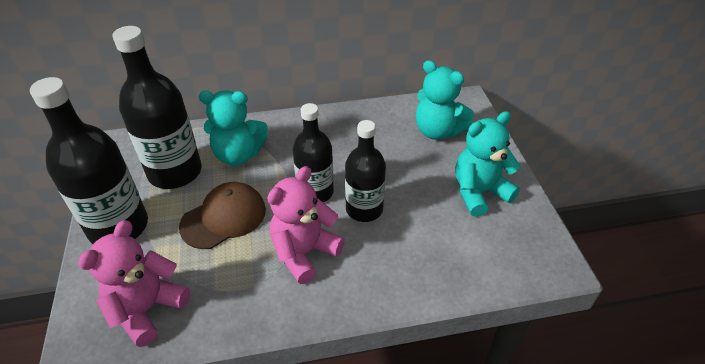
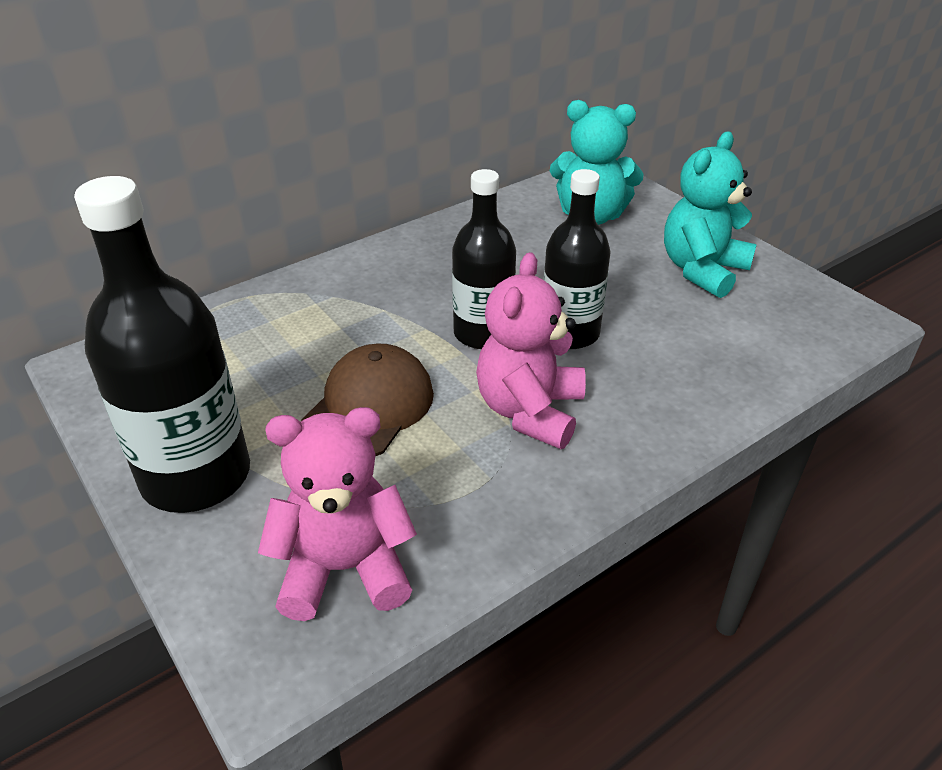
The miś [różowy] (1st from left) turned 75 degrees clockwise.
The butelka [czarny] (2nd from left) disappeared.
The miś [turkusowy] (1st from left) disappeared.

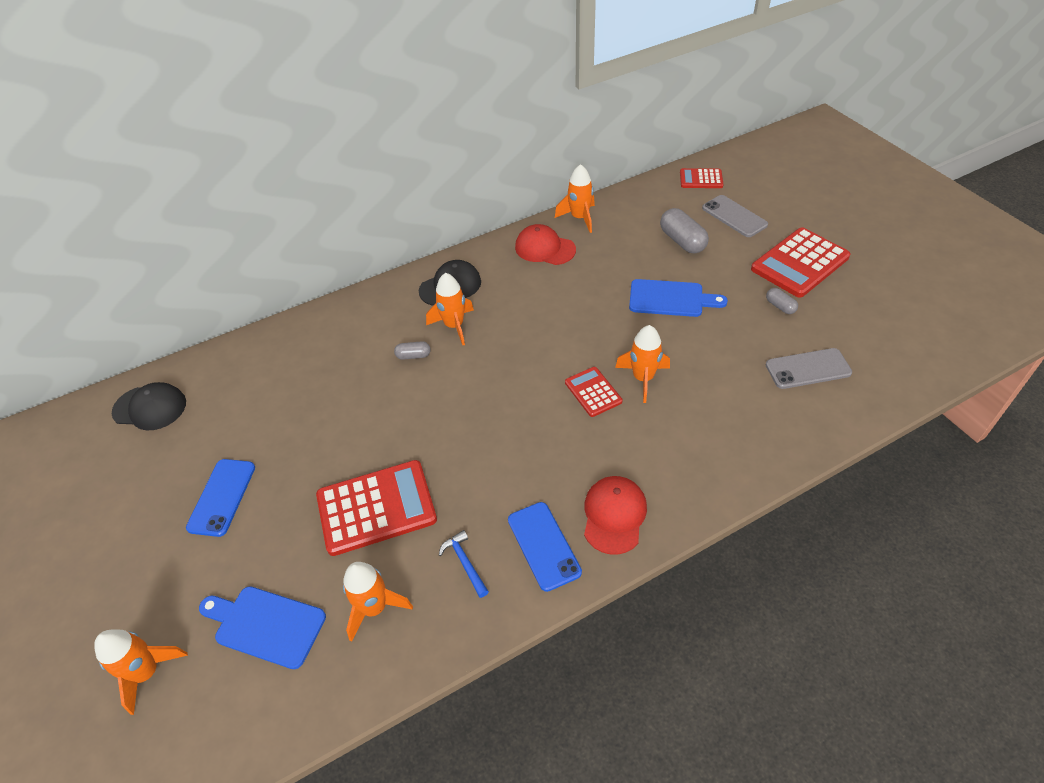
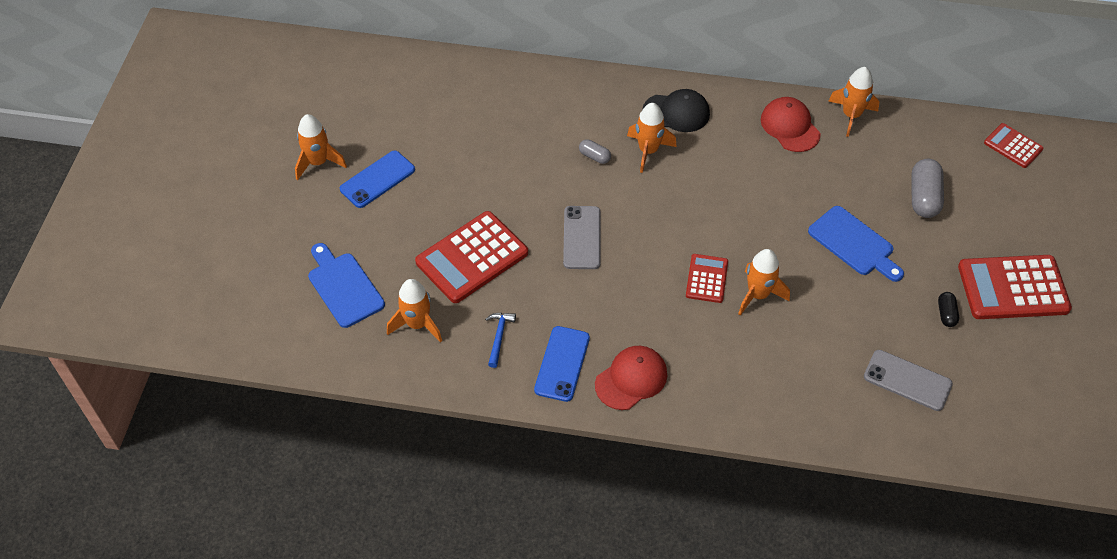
The rakieta [pomarańczowy] (1st from left) moved.
The czapka [czarny] (1st from left) disappeared.
The kalkulator [czerwony] (1st from left) turned 120 degrees clockwise.
The telefon [szary] (1st from left) moved.
The kapsułka [szary] (3rd from left) became the kapsułka [czarny].

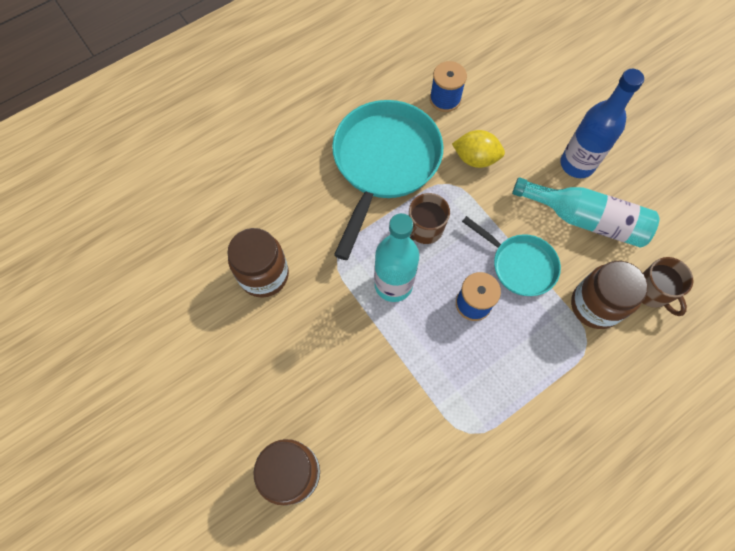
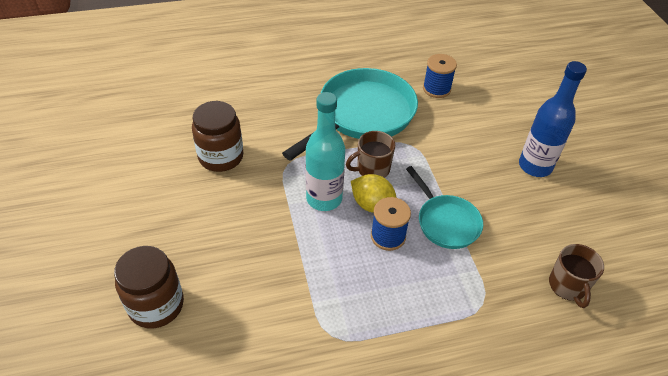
The cytryna [żółty] moved.
The butelka [turkusowy] (2nd from left) disappeared.
The słoik [brązowy] (3rd from left) disappeared.

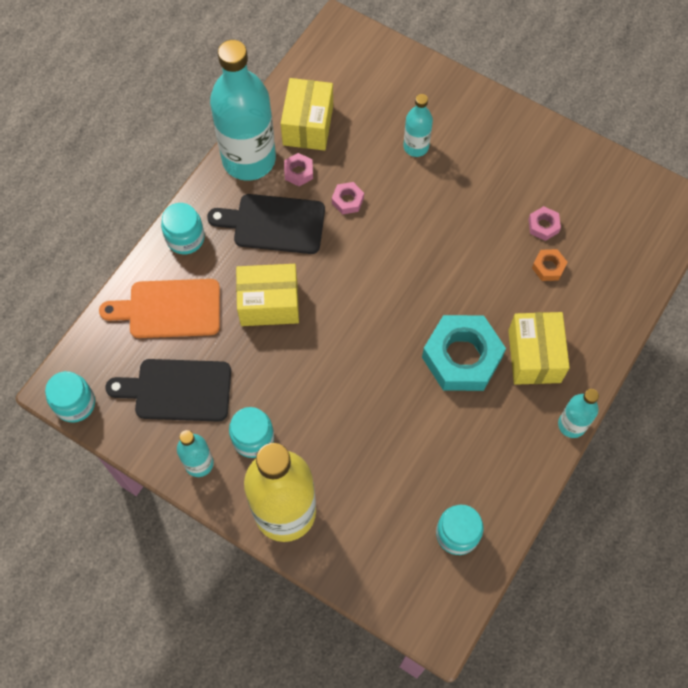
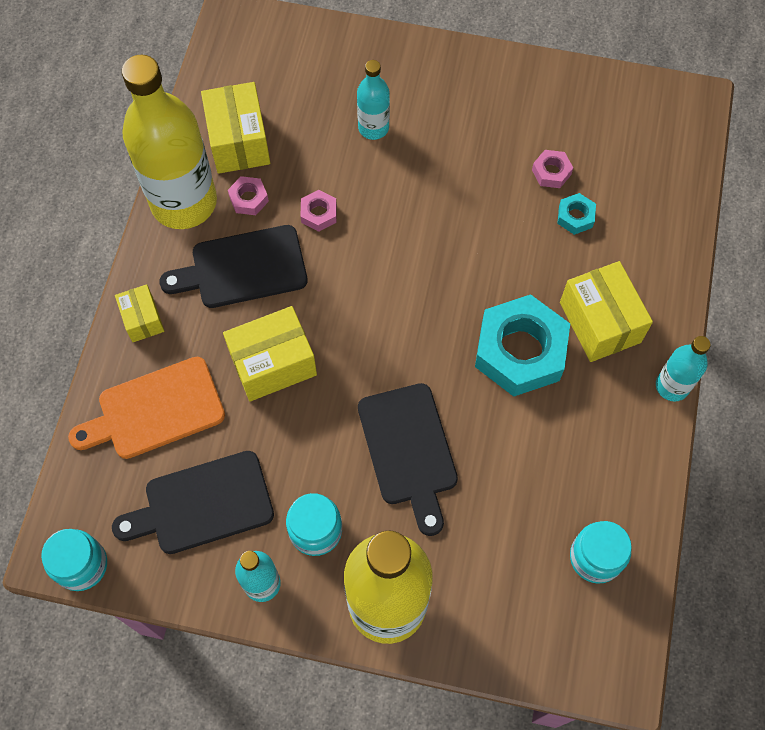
The słoik [turkusowy] (2nd from left) was replaced by the pudełko [żółty] (1st from left).
The butelka [turkusowy] (2nd from left) became the butelka [żółty] (1st from left).
The nakrętka [pomarańczowy] became the nakrętka [turkusowy] (2nd from left).
The deska do krojenia [czarny] (3rd from left) appeared.

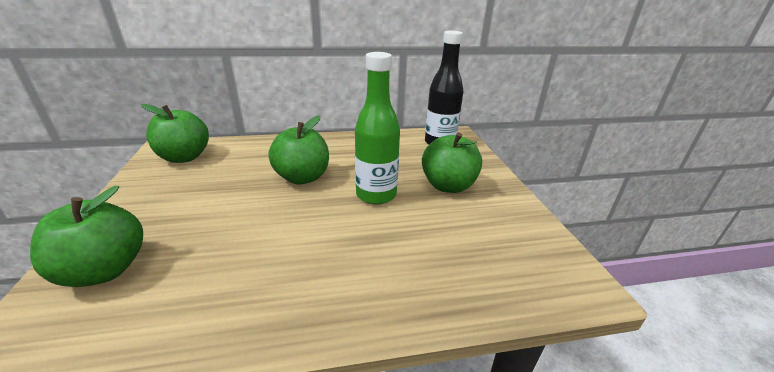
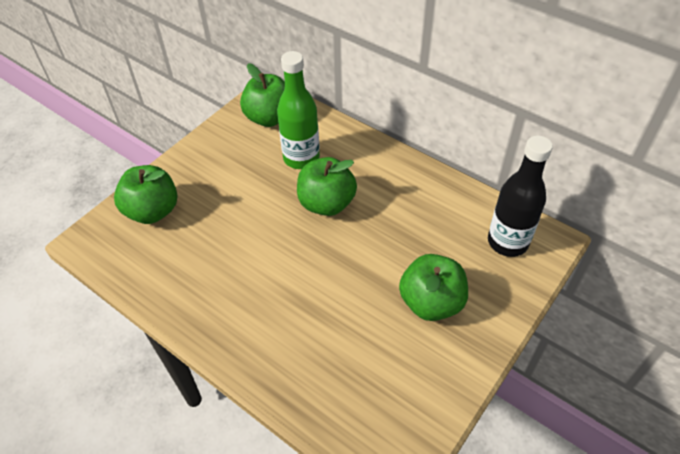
The butelka [zielony] moved.

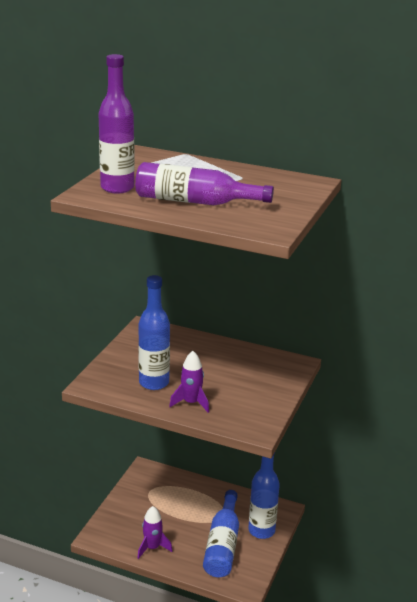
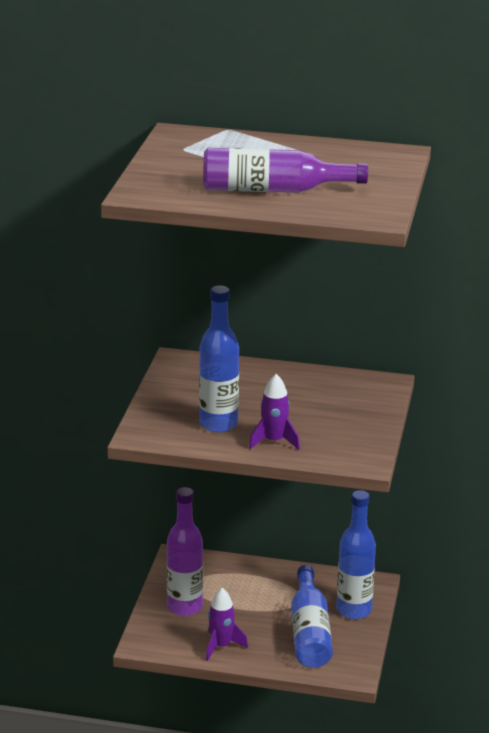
The butelka [fioletowy] (1st from left) moved.

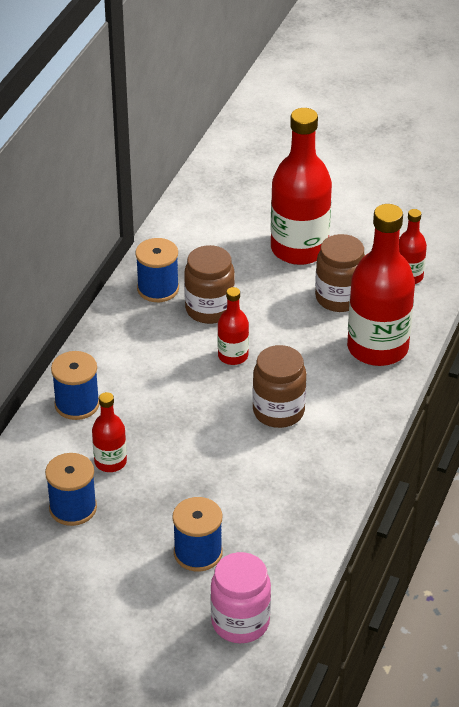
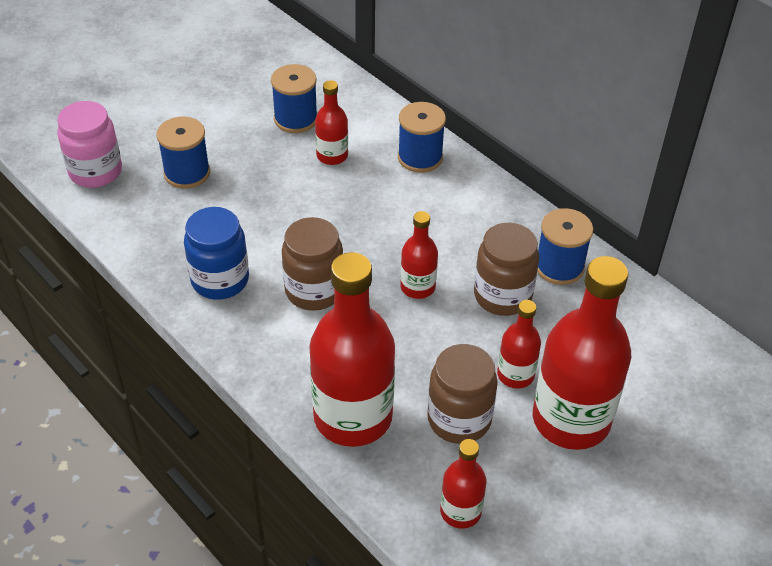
The słoik [niebieski] appeared.
The butelka [czerwony] (5th from left) appeared.

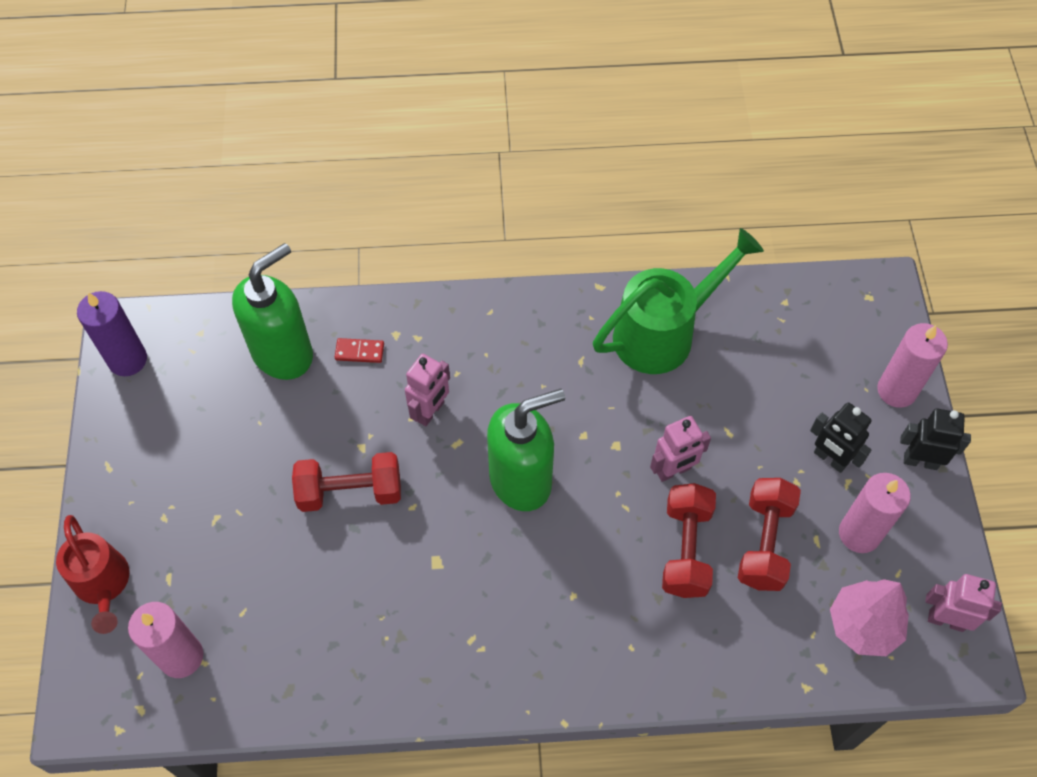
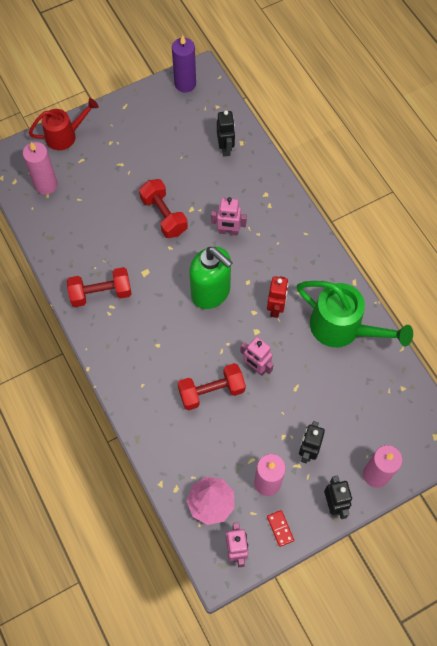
The konewka [czerwony] turned 150 degrees counterclockwise.
The dozownik mydła [zielony] (1st from left) was replaced by the robot [czarny] (1st from left).
The kostka domina [czerwony] moved.
The hantel [czerwony] (3rd from left in the first image) moved.
The robot [czerwony] appeared.

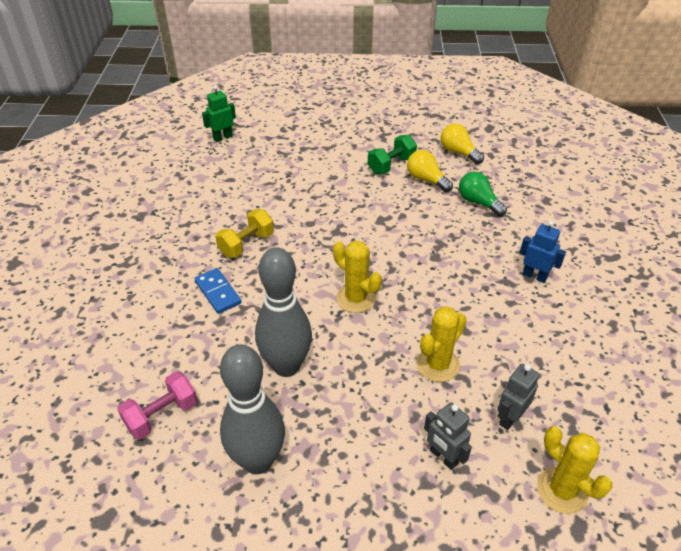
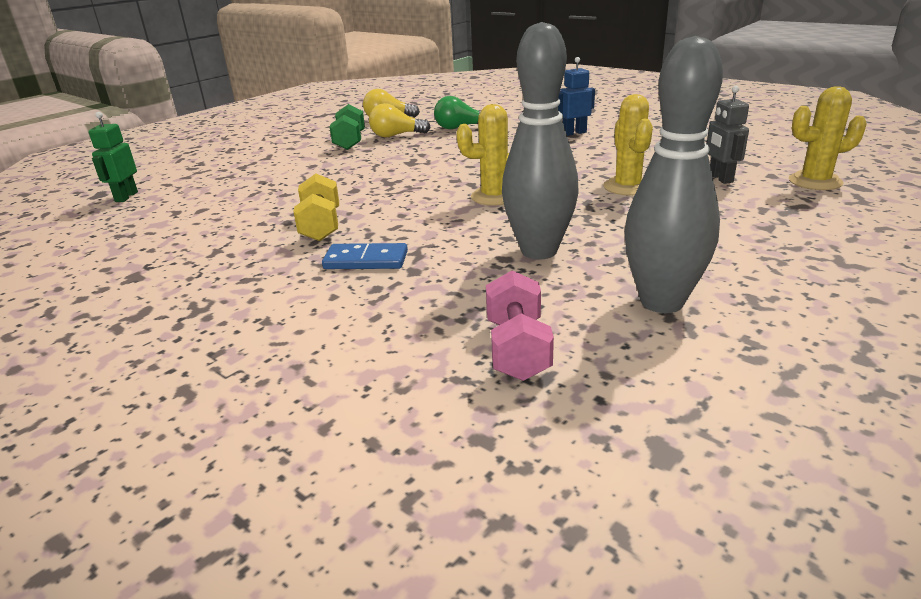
The robot [szary] (1st from left) disappeared.

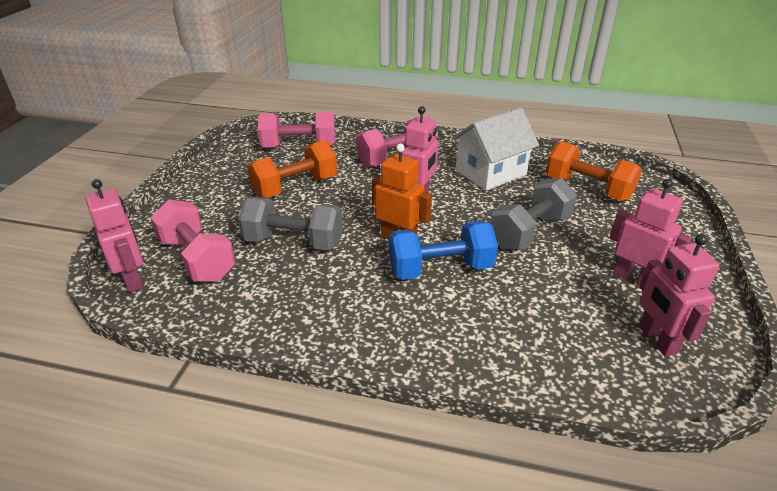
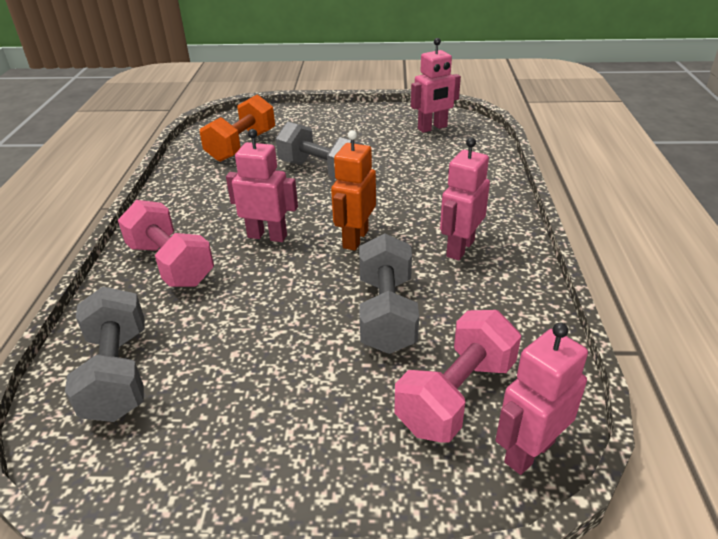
The hantel [pomarańczowy] (1st from left) disappeared.
The hantel [różowy] (2nd from left) became the hantel [szary] (1st from left).
The hantel [niebieski] disappeared.
The domek [biały] disappeared.
The robot [różowy] (3rd from left) moved.

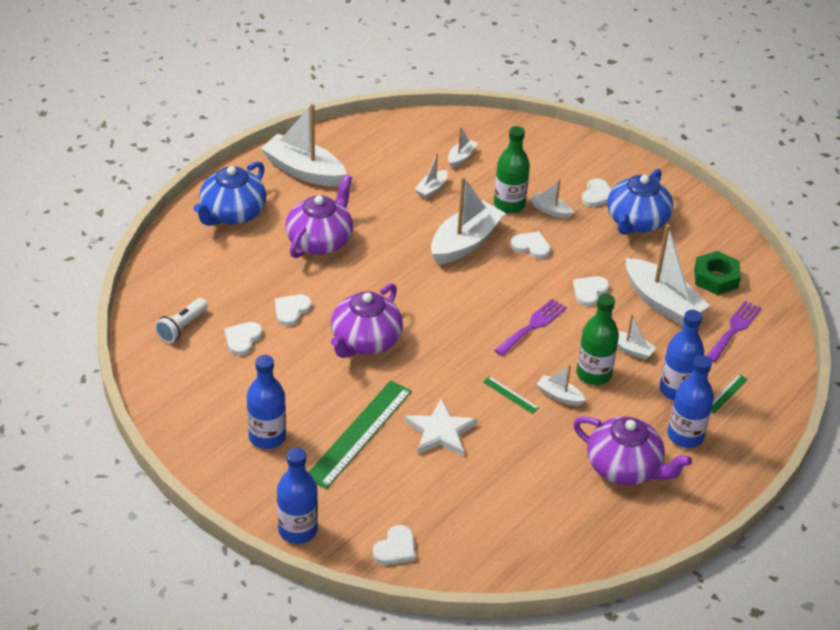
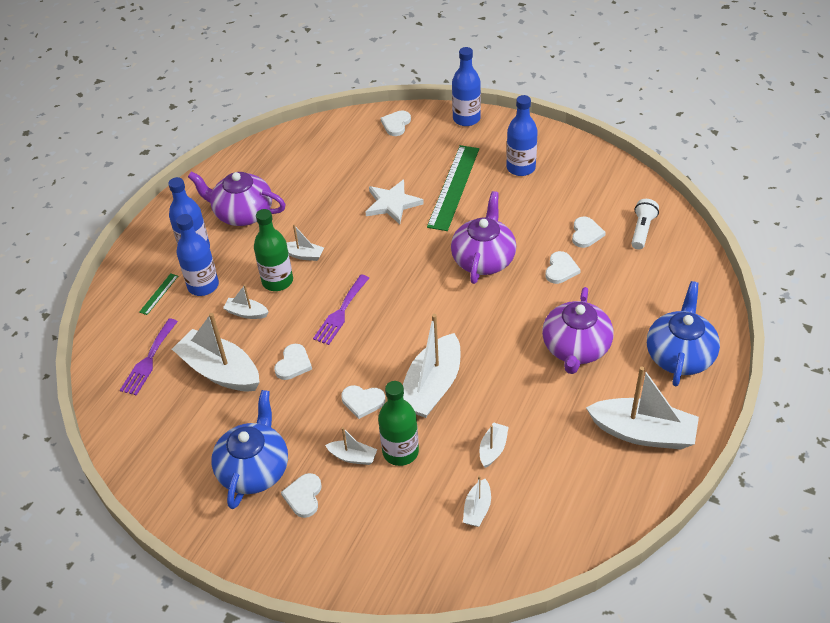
The linijka [zielony] (2nd from left) disappeared.
The nakrętka [zielony] disappeared.

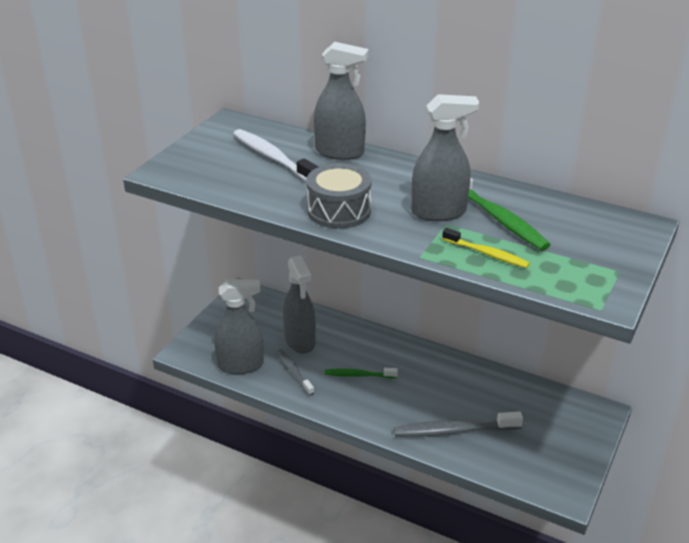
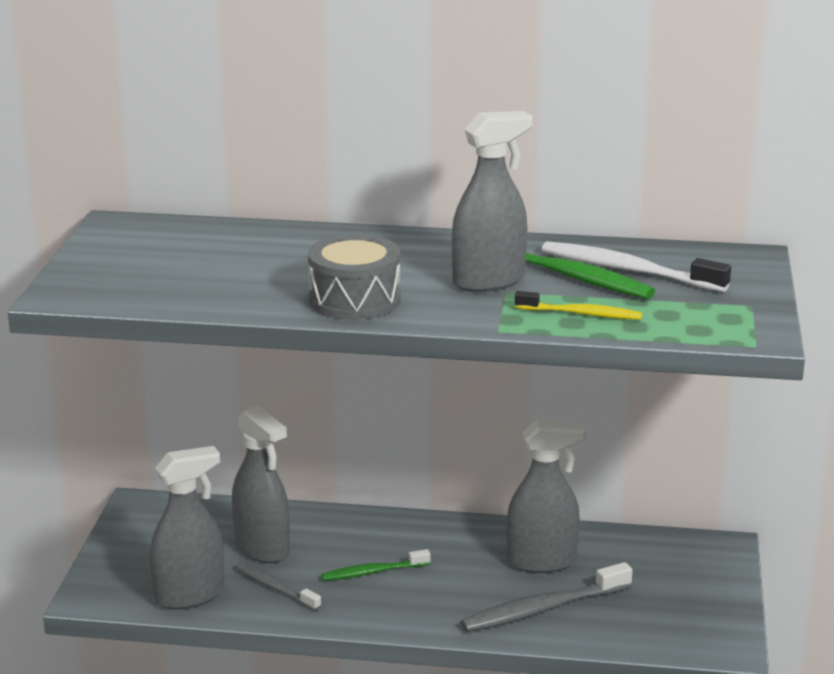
The szczoteczka do zębów [biały] moved.
The spryskiwacz [szary] (3rd from left in the first image) moved.

